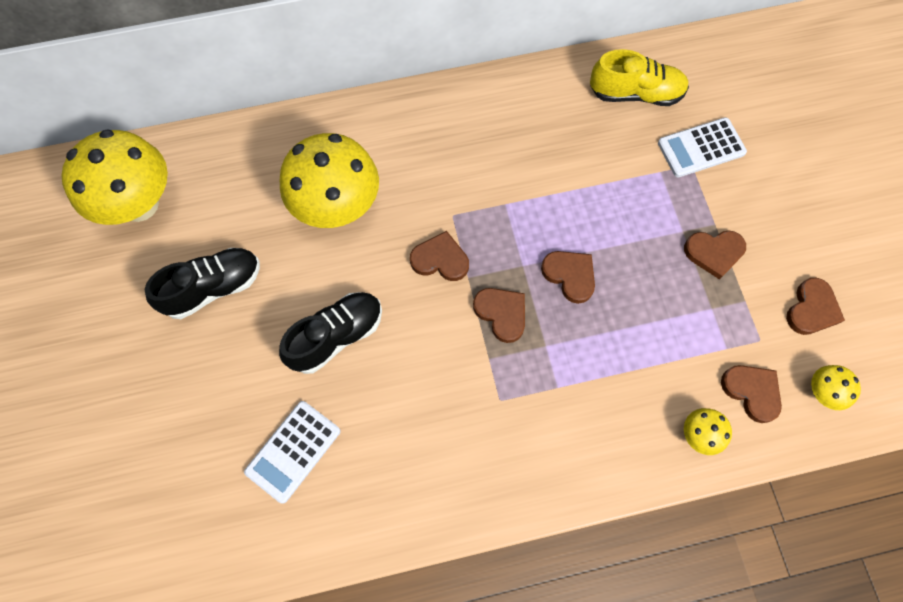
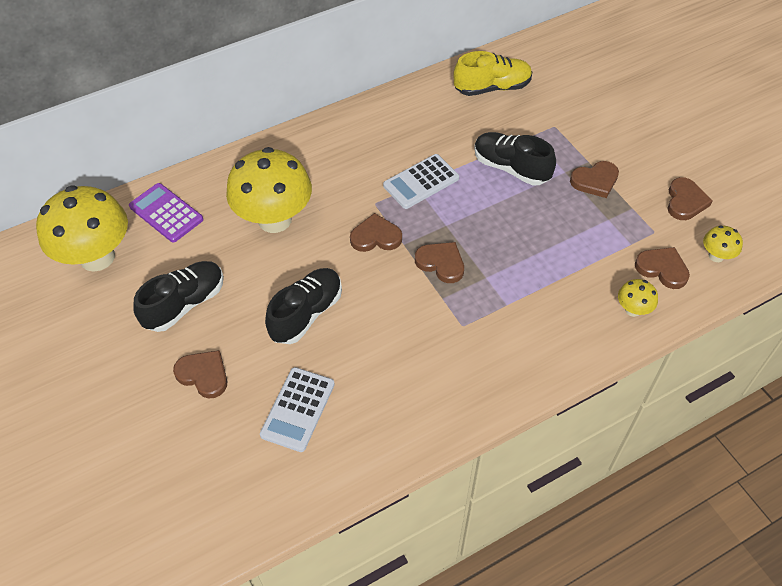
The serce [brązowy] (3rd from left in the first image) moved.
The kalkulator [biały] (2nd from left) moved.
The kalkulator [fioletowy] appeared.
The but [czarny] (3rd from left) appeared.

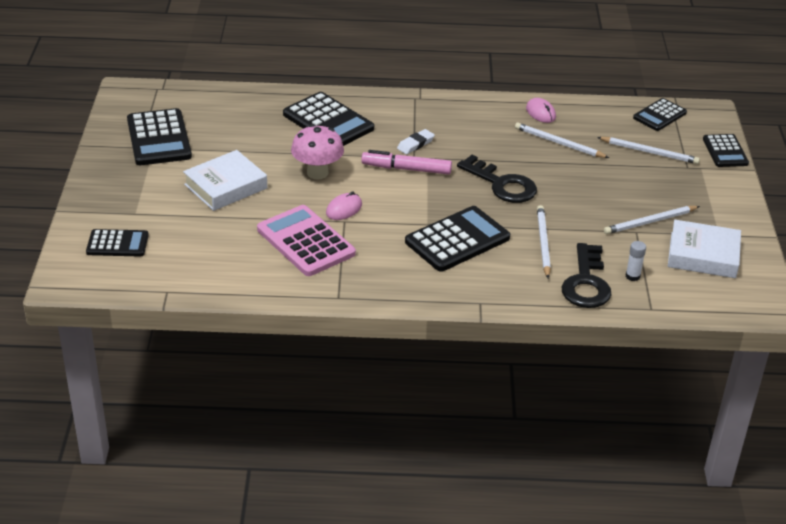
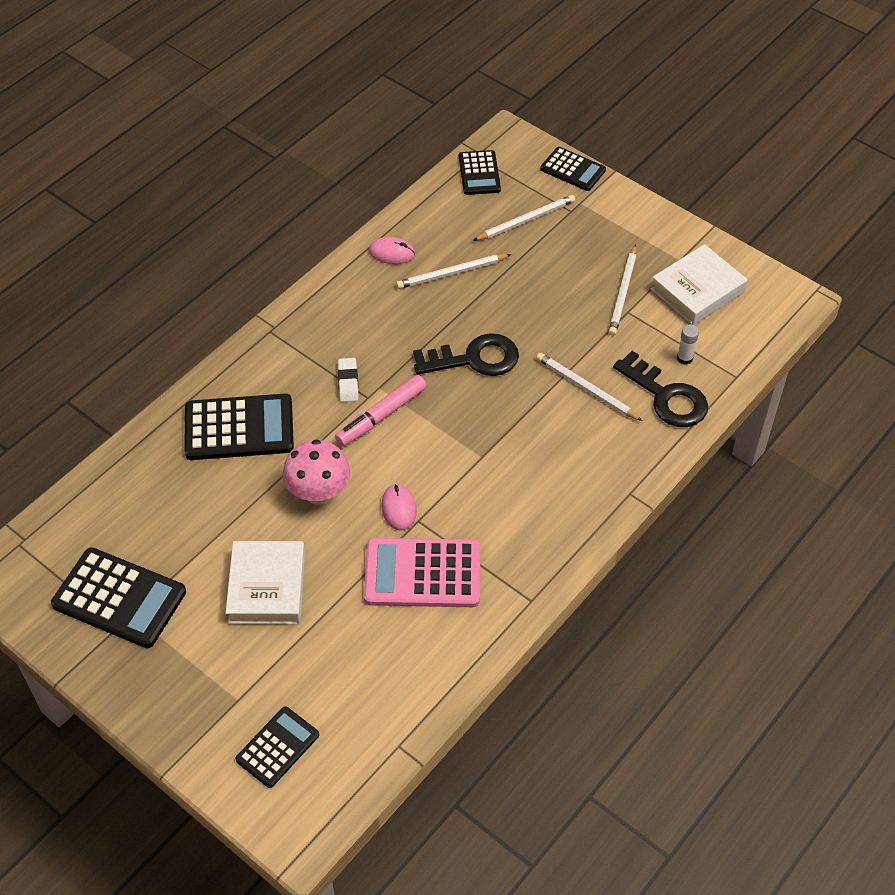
The kalkulator [czarny] (4th from left) disappeared.

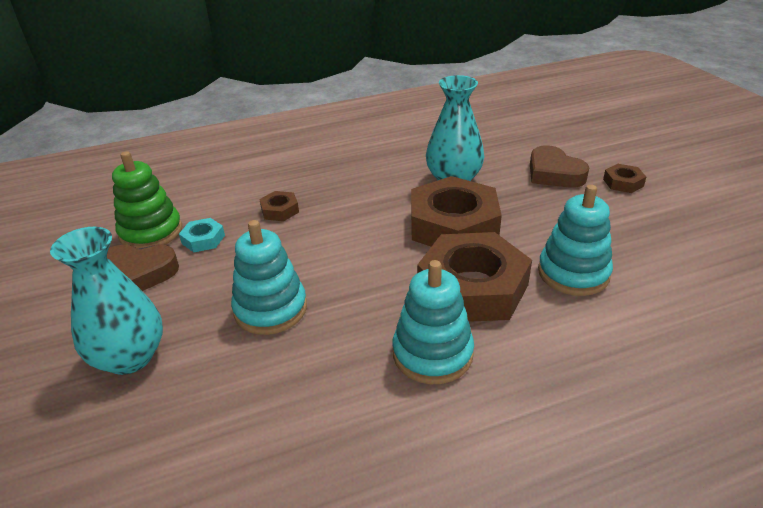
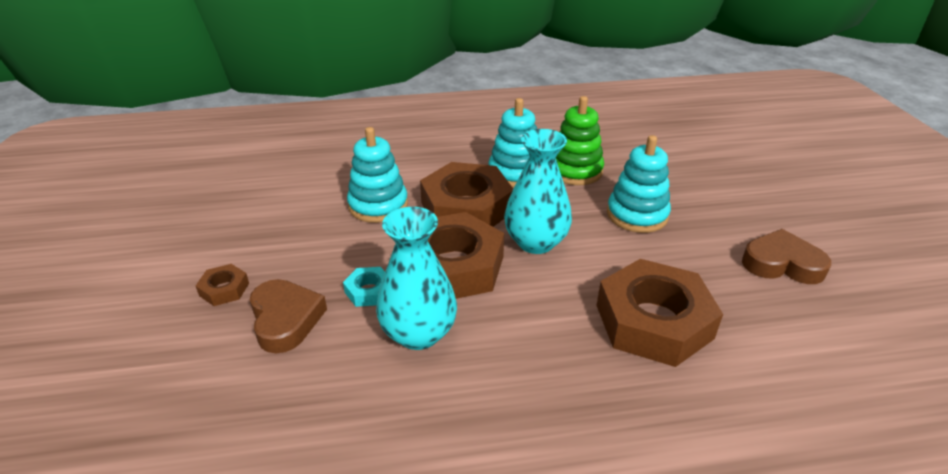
The wazon [turkusowy] (1st from left in the first image) moved.
The zabawka nakładanka [zielony] moved.
The nakrętka [turkusowy] moved.
The nakrętka [brązowy] (1st from left in the first image) changed to 2.30 times the size.

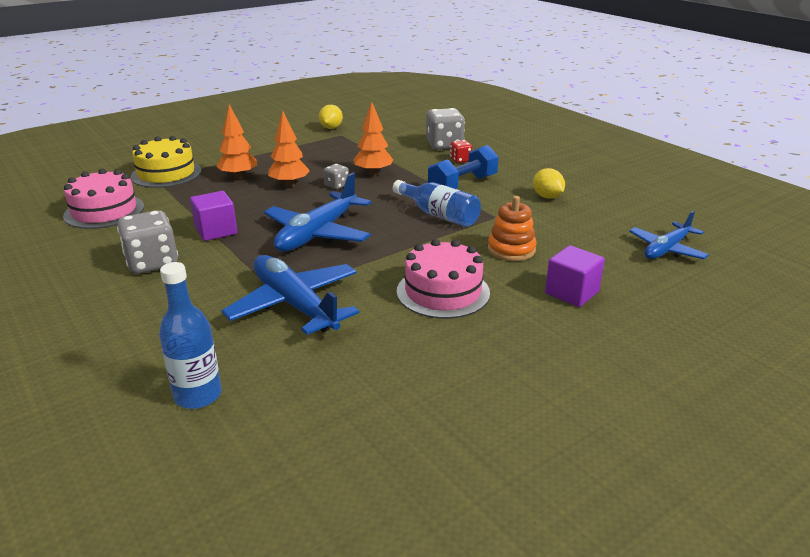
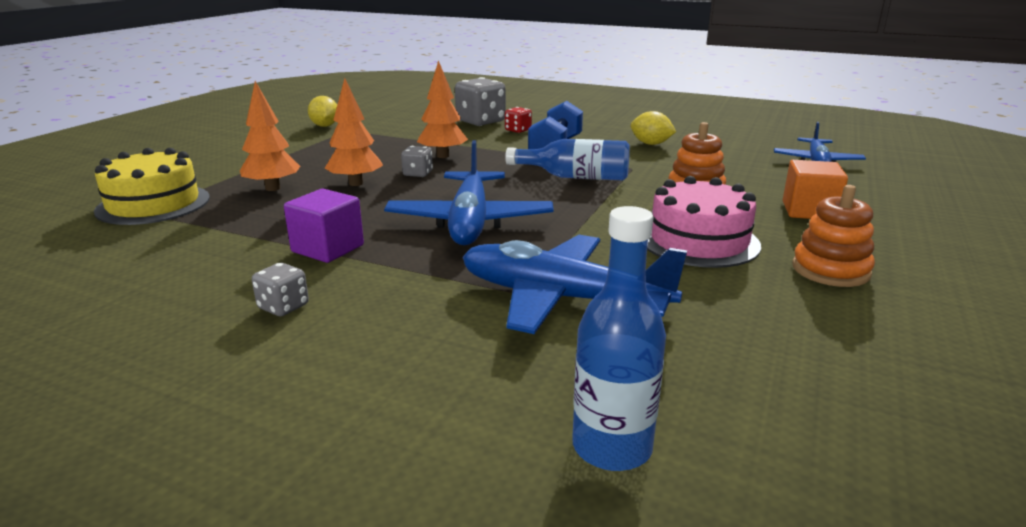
The tort [różowy] (1st from left) disappeared.
The kostka do gry [szary] (1st from left) changed to 0.51 times the size.
The sześcian [fioletowy] (2nd from left) became the sześcian [pomarańczowy].
The zabawka nakładanka [pomarańczowy] (2nd from left) appeared.

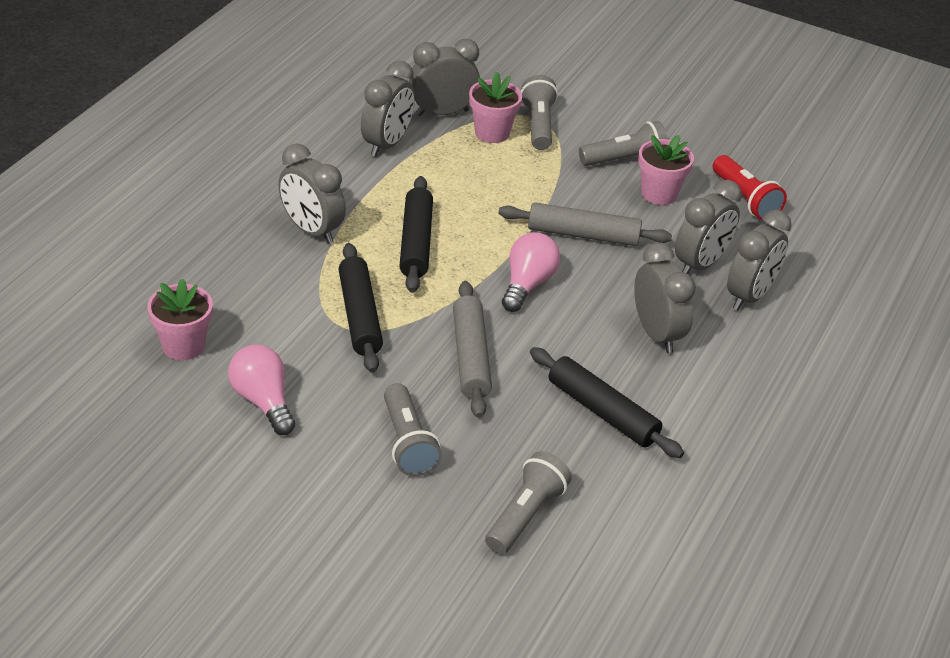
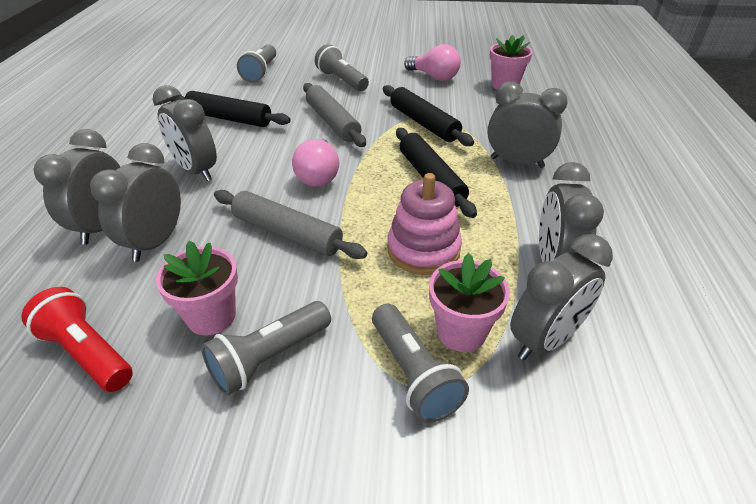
The wałek do ciasta [szary] (2nd from left in the first image) turned 45 degrees clockwise.
The zabawka nakładanka [różowy] appeared.

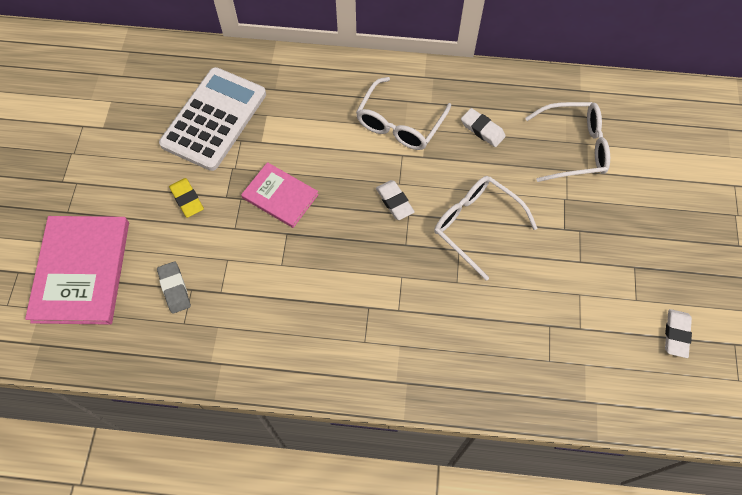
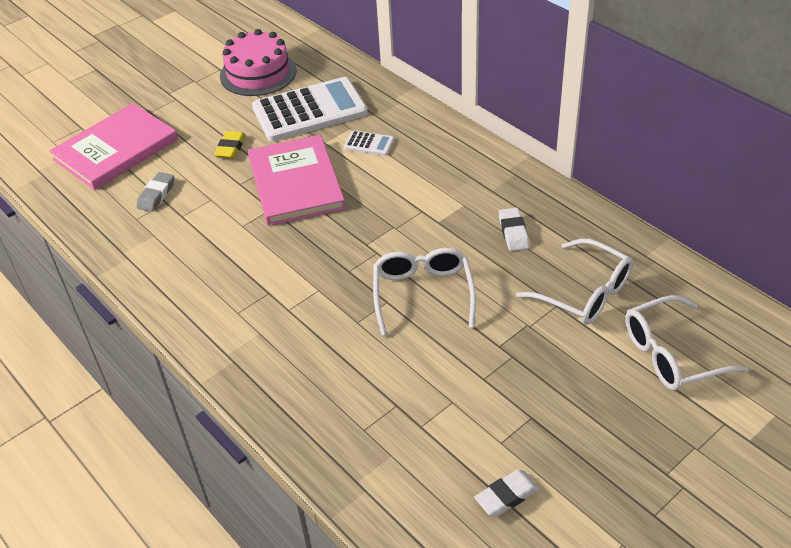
The książka [różowy] (2nd from left) changed to 1.69 times the size.
The okulary [biały] (1st from left in the first image) moved.
The gumka do mazania [biały] (1st from left) disappeared.
The tort [różowy] appeared.
The kalkulator [biały] (2nd from left) appeared.

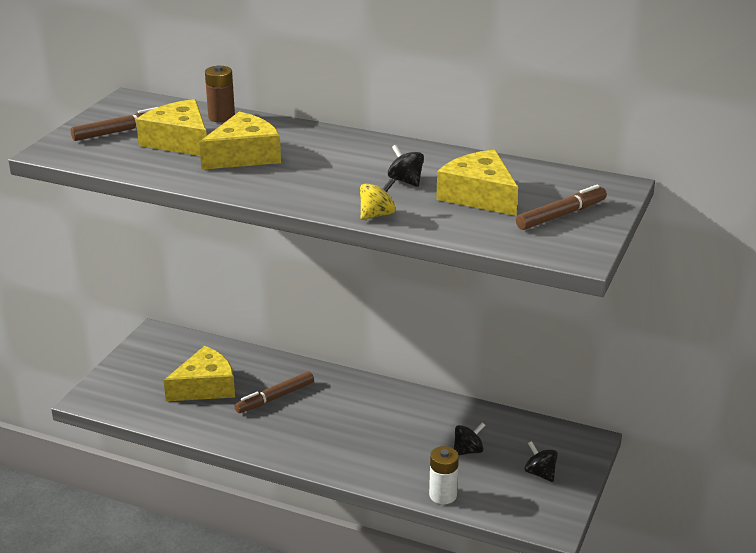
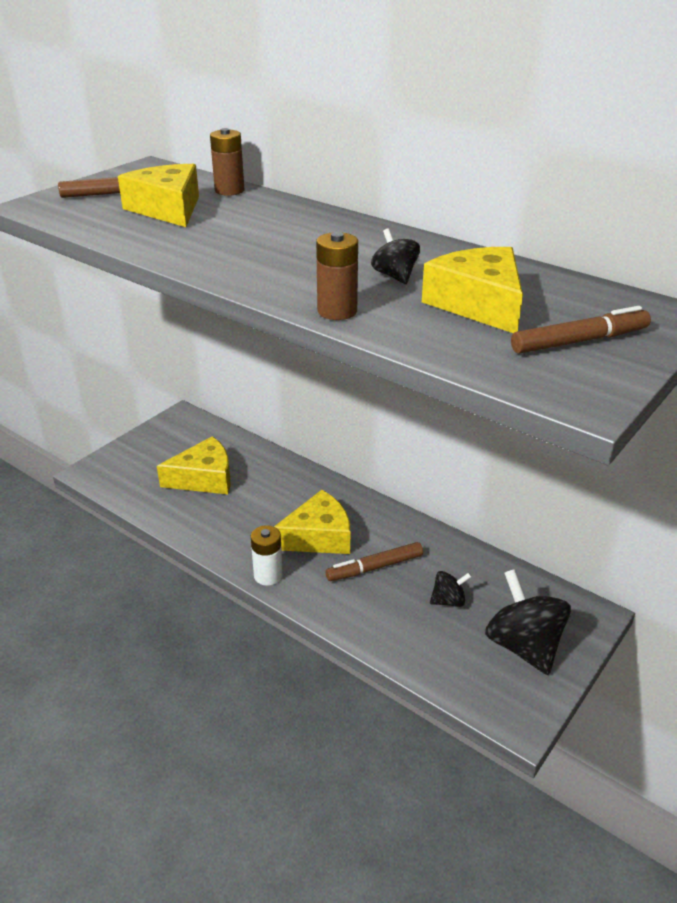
The ser [żółty] (3rd from left) moved.
The flamaster [brązowy] (2nd from left) moved.
The bączek [żółty] was replaced by the bateria [brązowy] (2nd from left).
The bateria [biały] moved.
The bączek [czarny] (3rd from left) changed to 1.98 times the size.

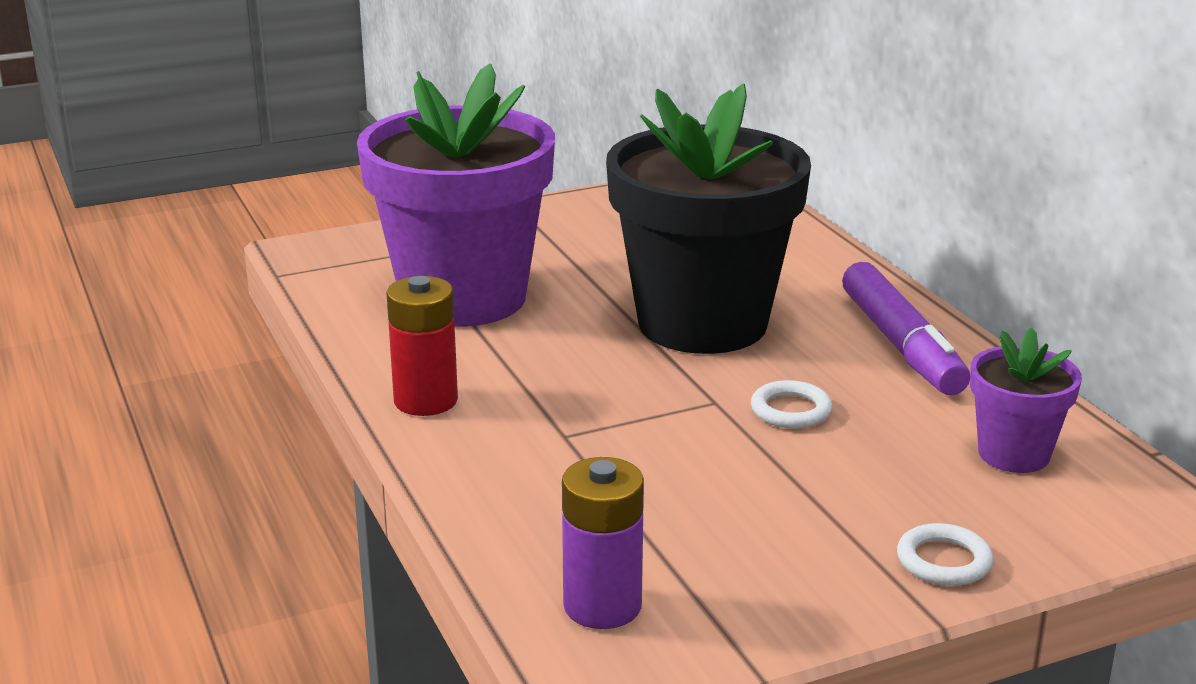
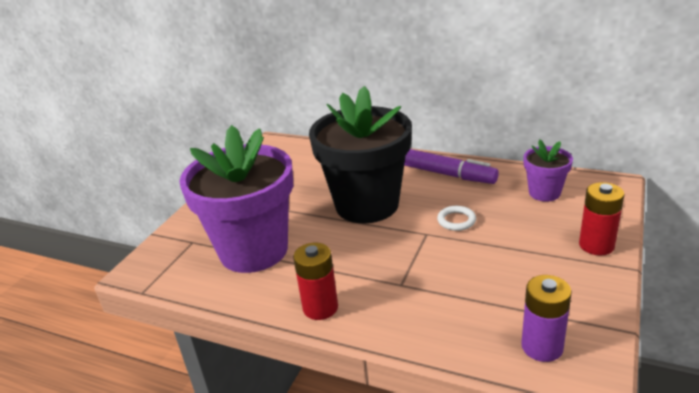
The pierścień [biały] (2nd from left) was replaced by the bateria [czerwony] (2nd from left).

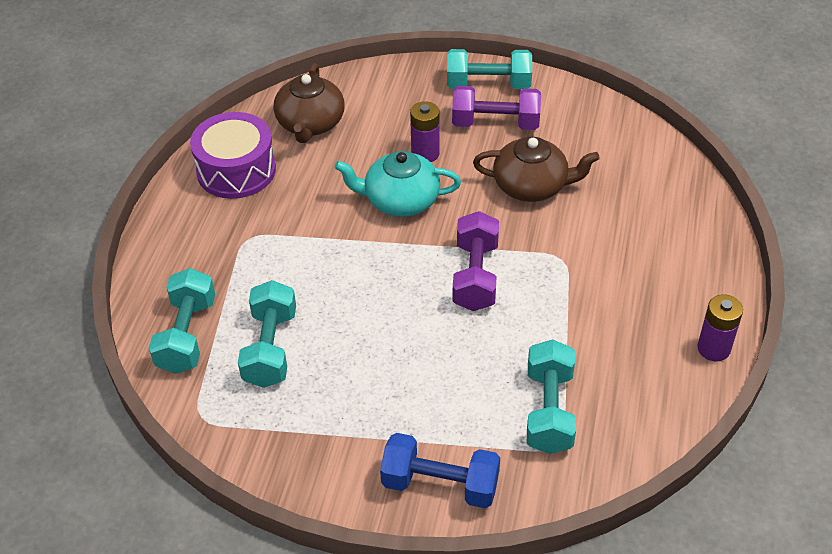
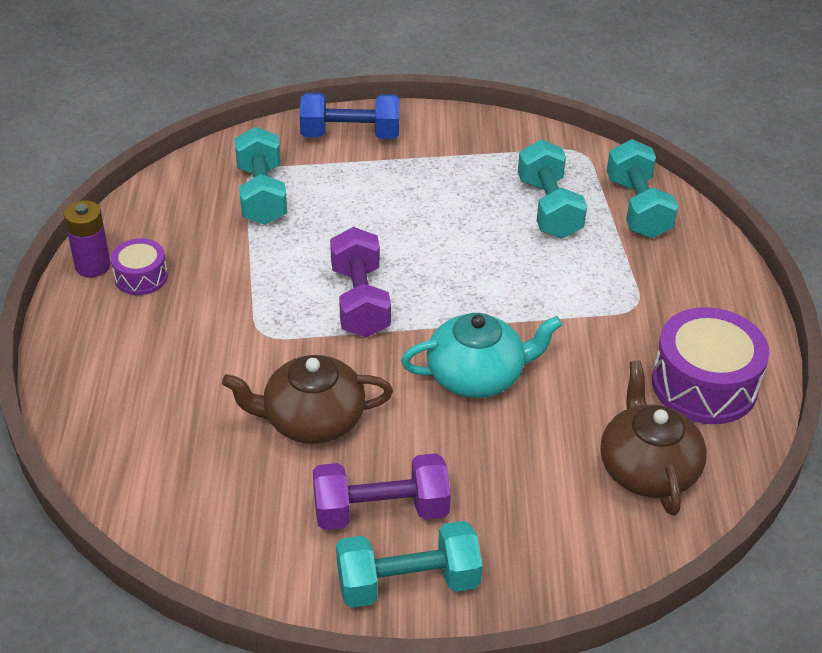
The bateria [fioletowy] (1st from left) disappeared.
The bęben [fioletowy] (1st from left) appeared.

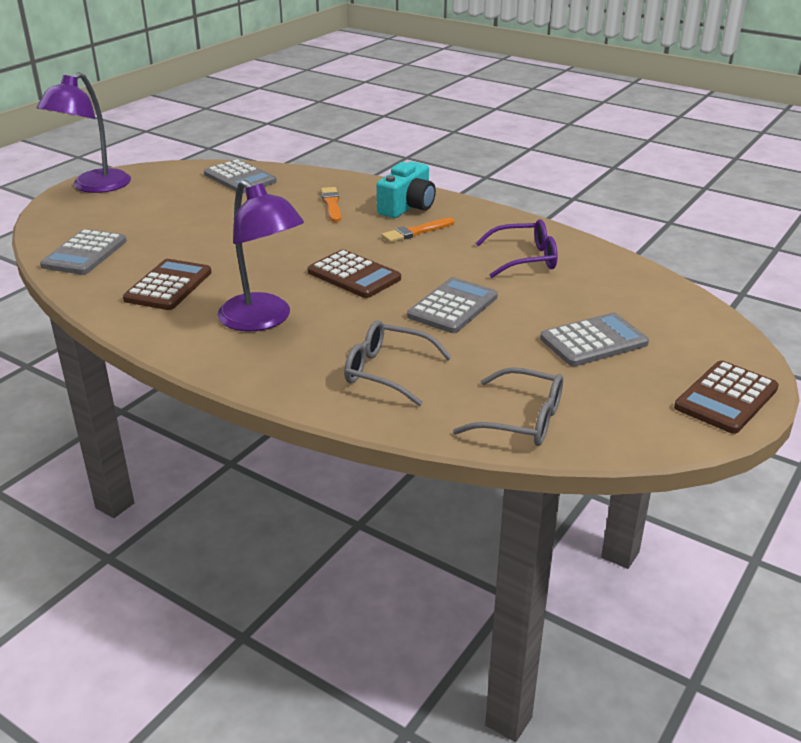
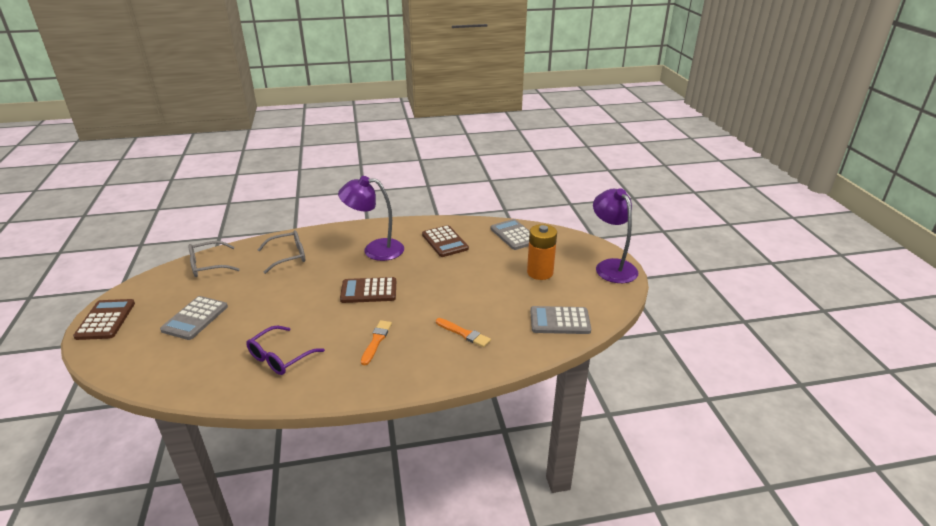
The aparat fotograficzny [turkusowy] disappeared.
The kalkulator [szary] (3rd from left) disappeared.
The bateria [pomarańczowy] appeared.

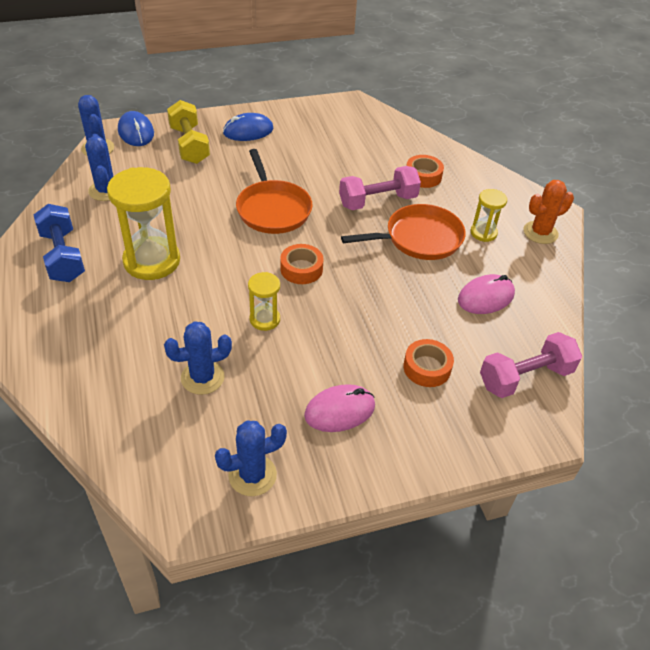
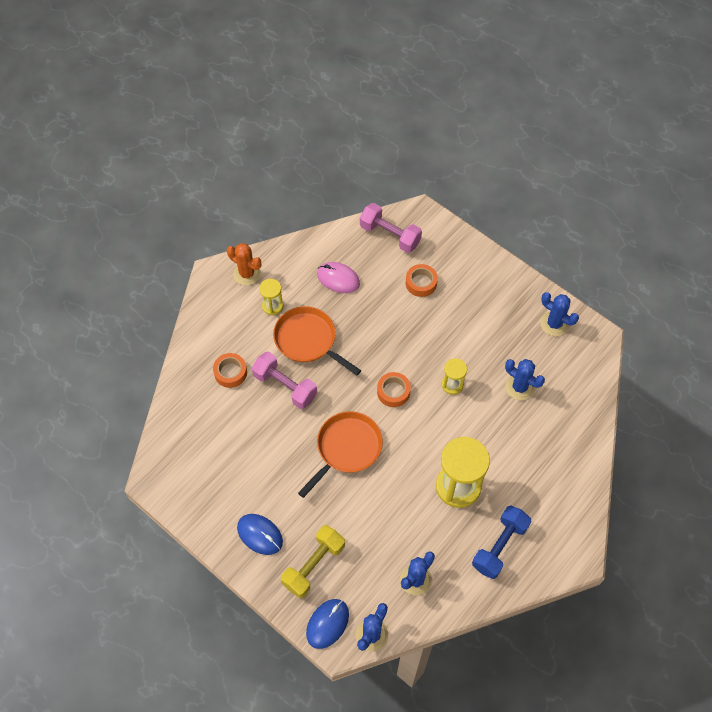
The myszka [różowy] (1st from left) disappeared.

